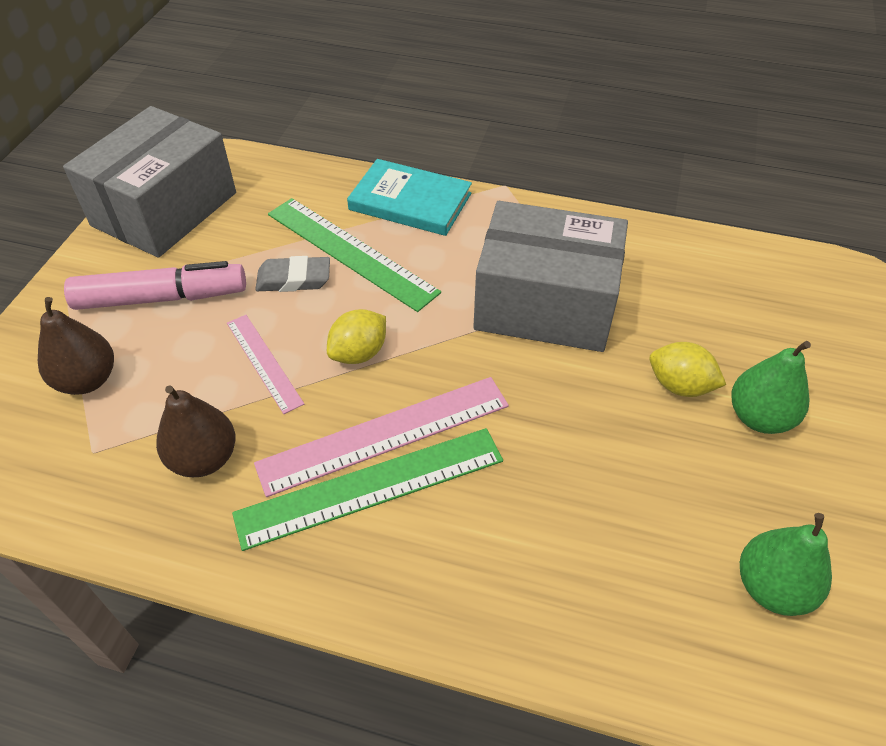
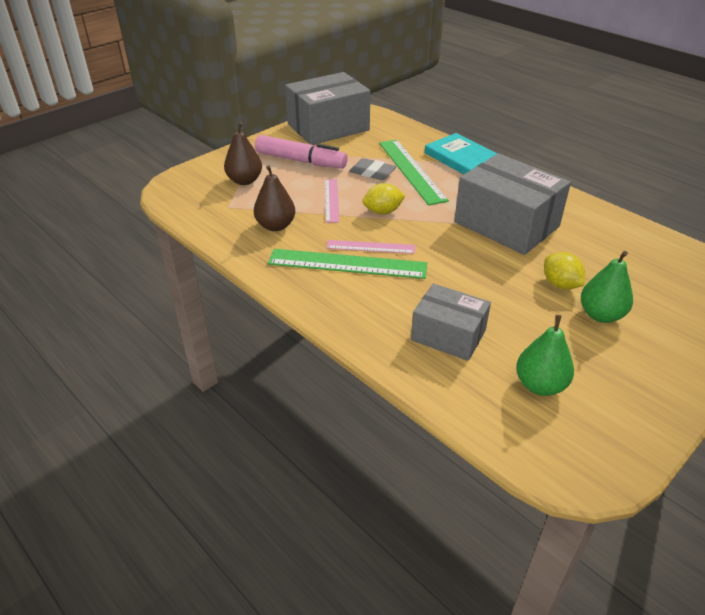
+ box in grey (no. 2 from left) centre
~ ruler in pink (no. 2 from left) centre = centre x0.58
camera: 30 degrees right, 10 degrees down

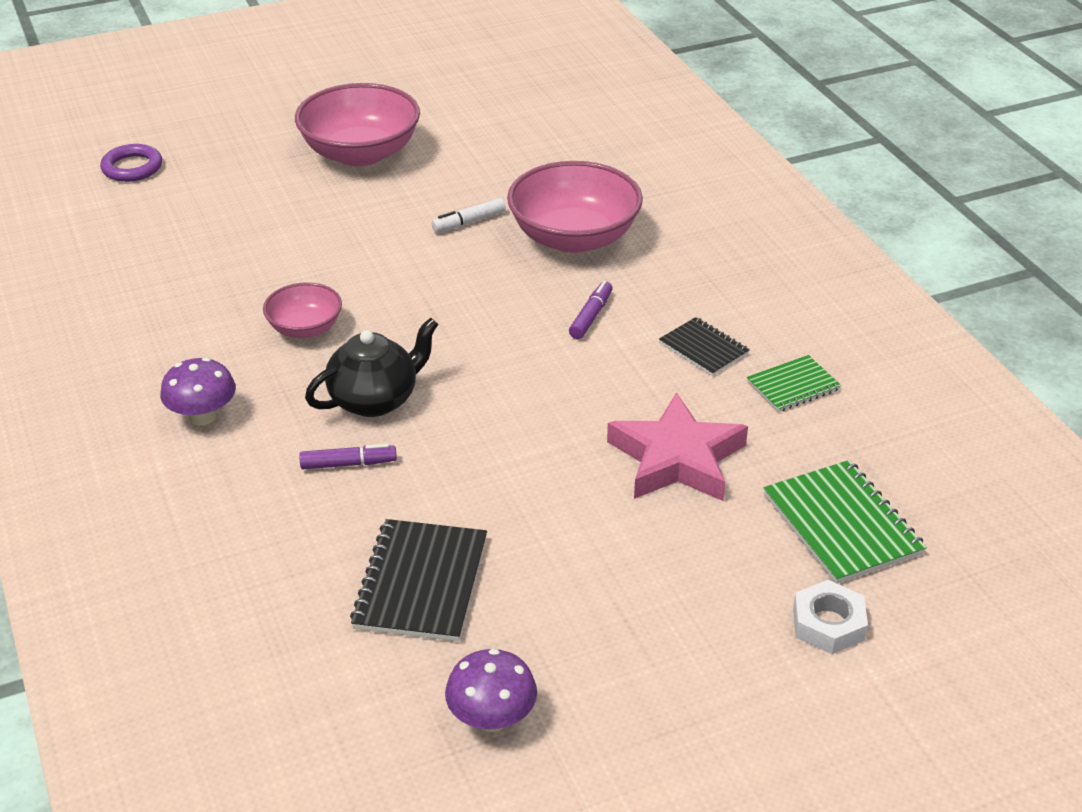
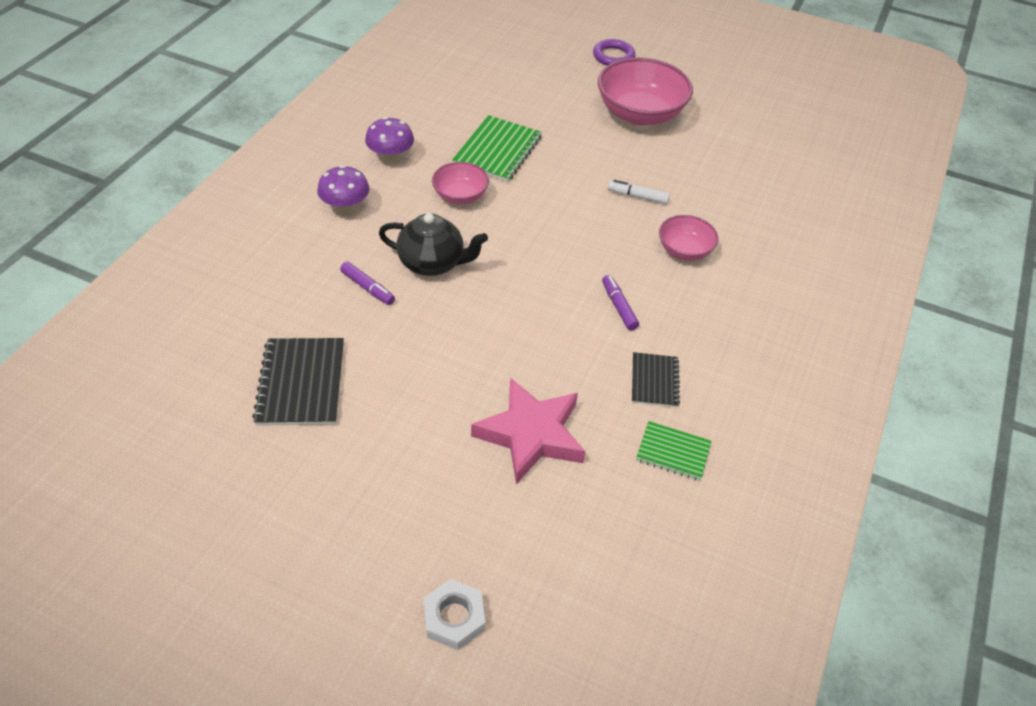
~ ring in purple top left to top centre
~ mushroom in purple (no. 2 from left) bottom centre to top centre
~ notebook in green (no. 2 from left in the first image) middle right to notebook in green (no. 1 from left) top centre
~ notebook in black (no. 1 from left) bottom centre = middle left 60 degrees counterclockwise
~ marker in purple (no. 2 from left) centre = centre 90 degrees counterclockwise
~ bowl in pink (no. 3 from left) top centre = centre x0.54
camera: 45 degrees right, 10 degrees up

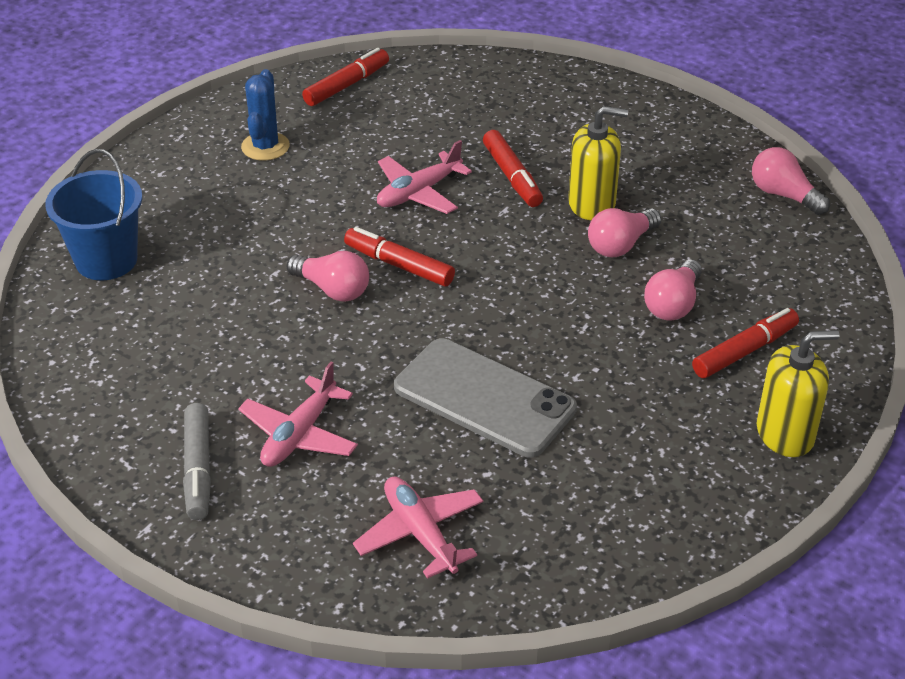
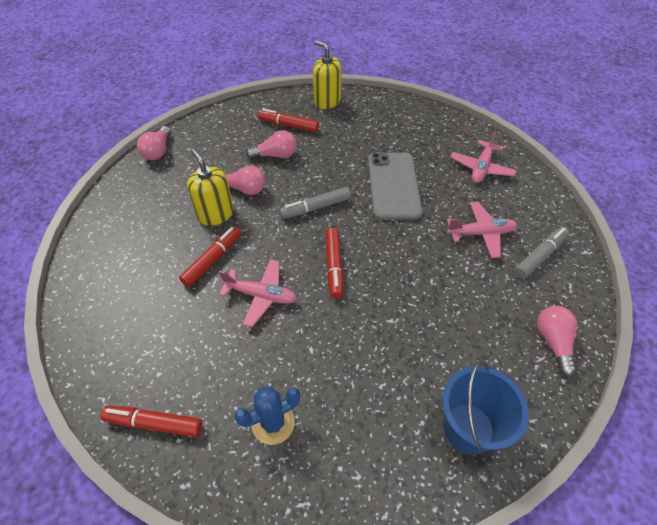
+ marker in grey (no. 1 from left) centre
~ light bulb in pink (no. 1 from left in the first image) centre to light bulb in pink (no. 4 from left) middle right
camera: 125 degrees left, 10 degrees up

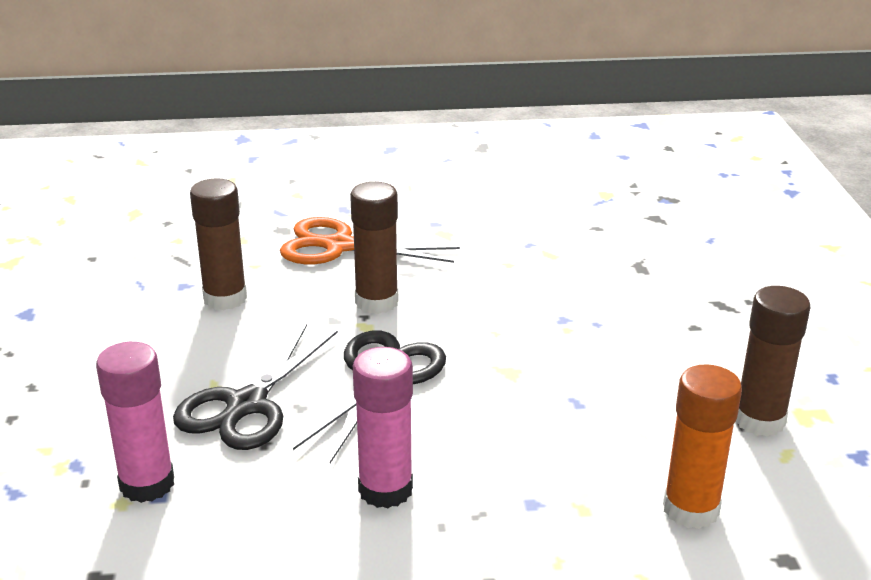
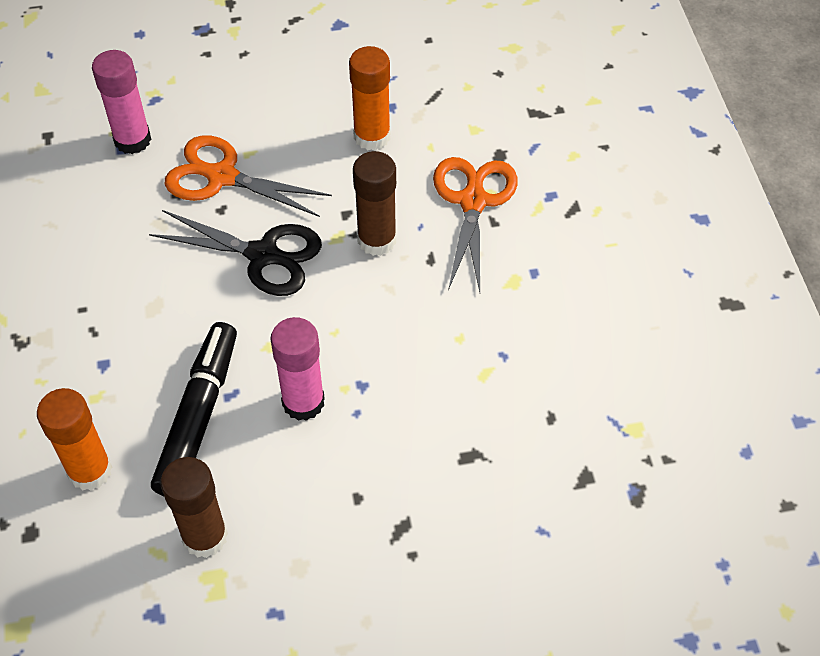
+ marker in black middle left
~ glue stick in pink (no. 2 from left) bottom centre to centre
~ scissors in black (no. 1 from left) bottom left to scissors in orange (no. 1 from left) top left
~ glue stick in brown (no. 1 from left) middle left to glue stick in orange (no. 2 from left) top centre
camera: 85 degrees right, 25 degrees up

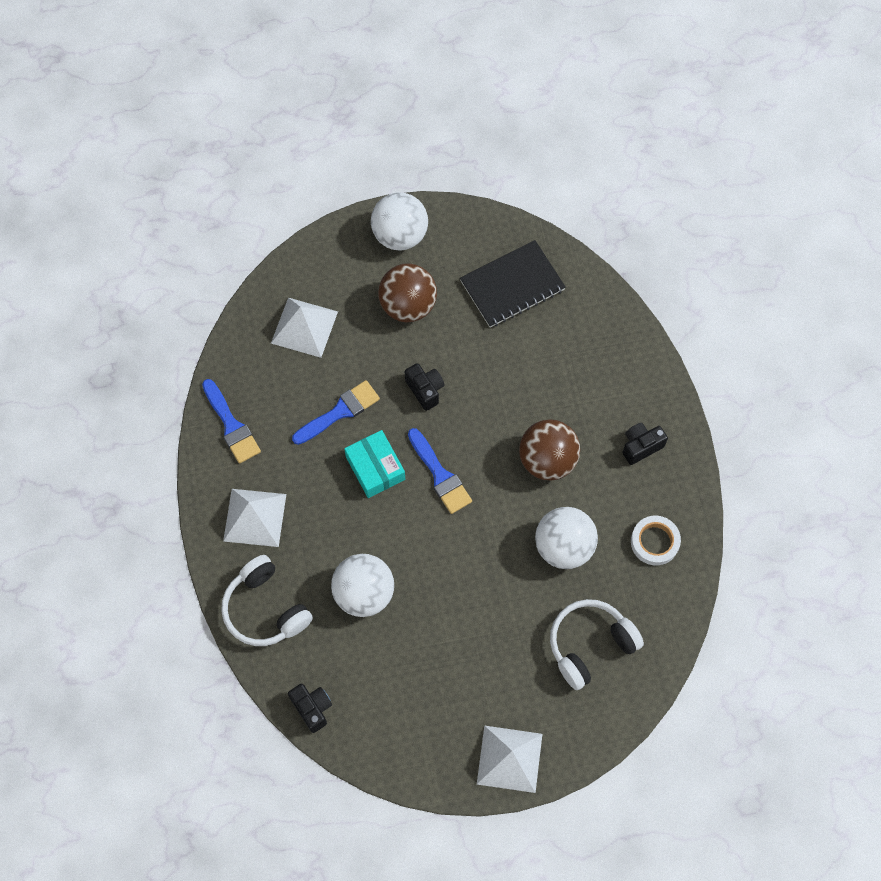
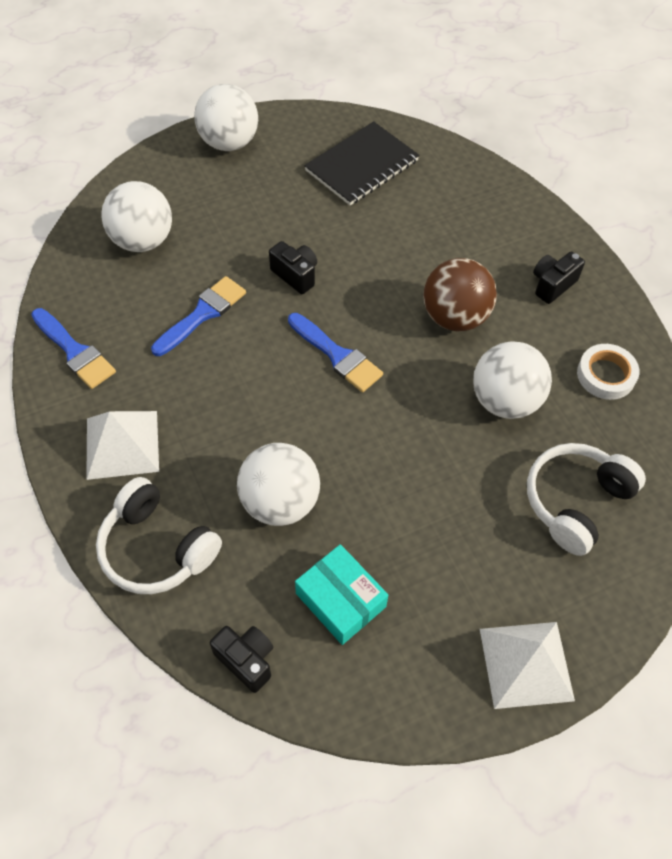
- ball in brown (no. 1 from left) top centre
~ box in turquoise centre to bottom centre
~ pyramid in white (no. 2 from left) centre to ball in white (no. 1 from left) top left
camera: 15 degrees left, 10 degrees down

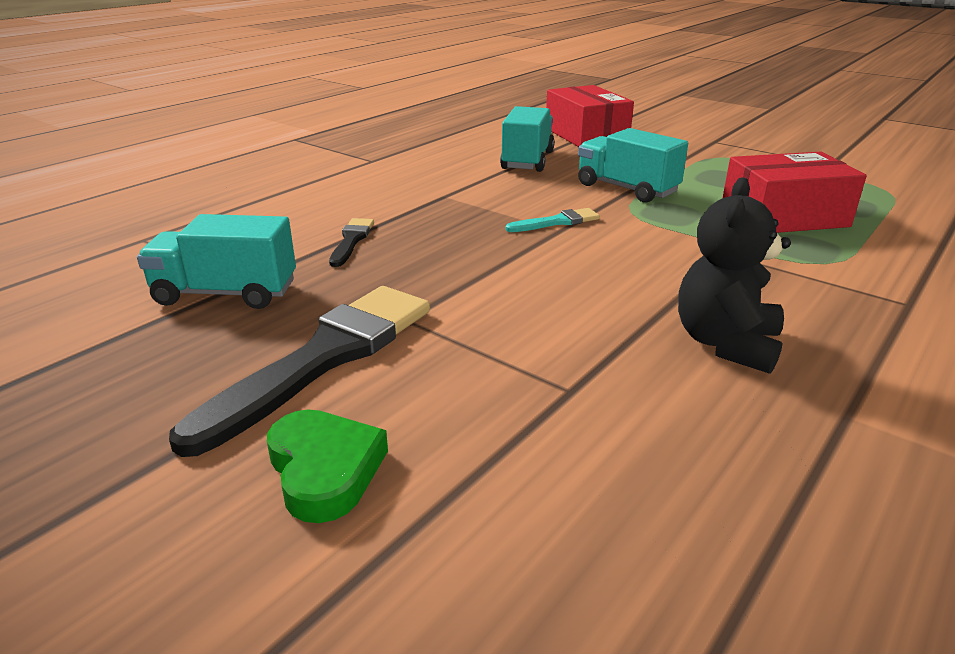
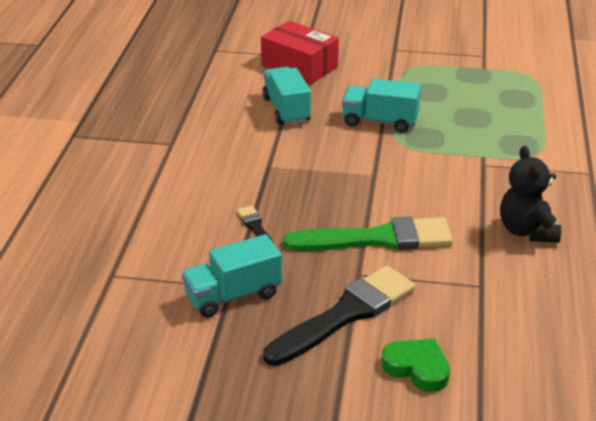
- brush in turquoise centre
- box in red (no. 2 from left) top right
+ brush in green centre
~ brush in black (no. 1 from left in the first image) middle left = bottom centre 45 degrees clockwise
camera: 30 degrees left, 5 degrees up

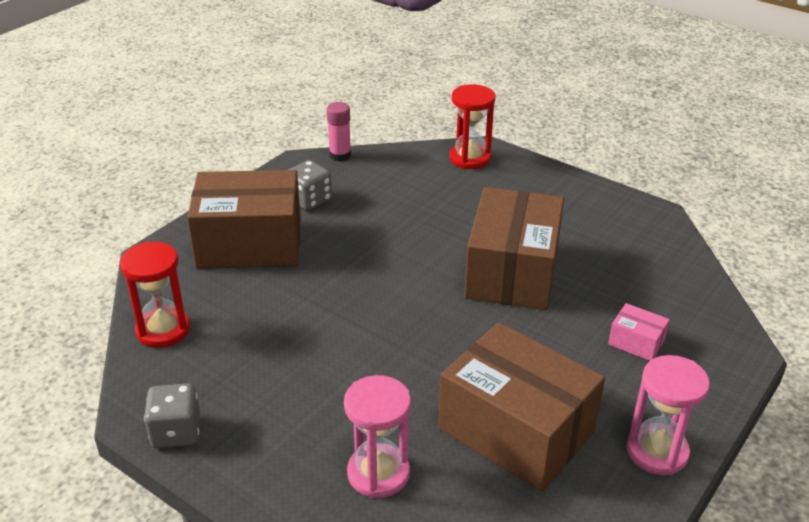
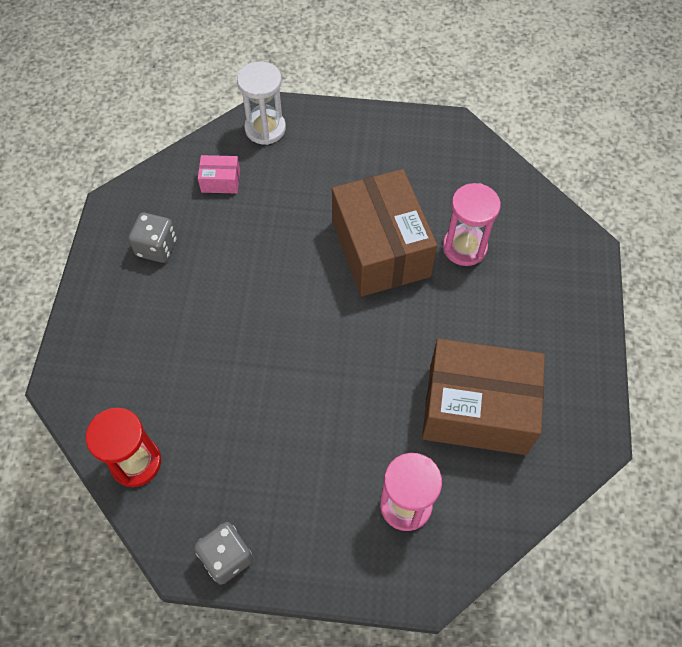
- box in brown (no. 1 from left) middle left
- glue stick in pink top centre
~ box in pink middle right to top left
~ hourglass in pink (no. 2 from left) bottom right to middle right
~ hourglass in red (no. 2 from left) top centre to hourglass in white top centre
camera: 30 degrees left, 25 degrees up

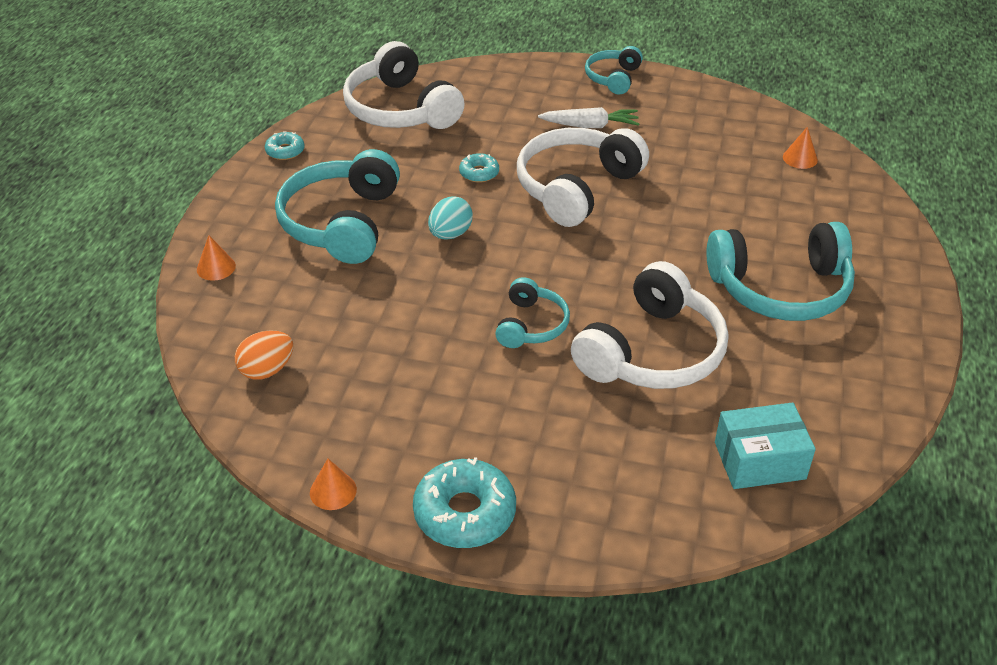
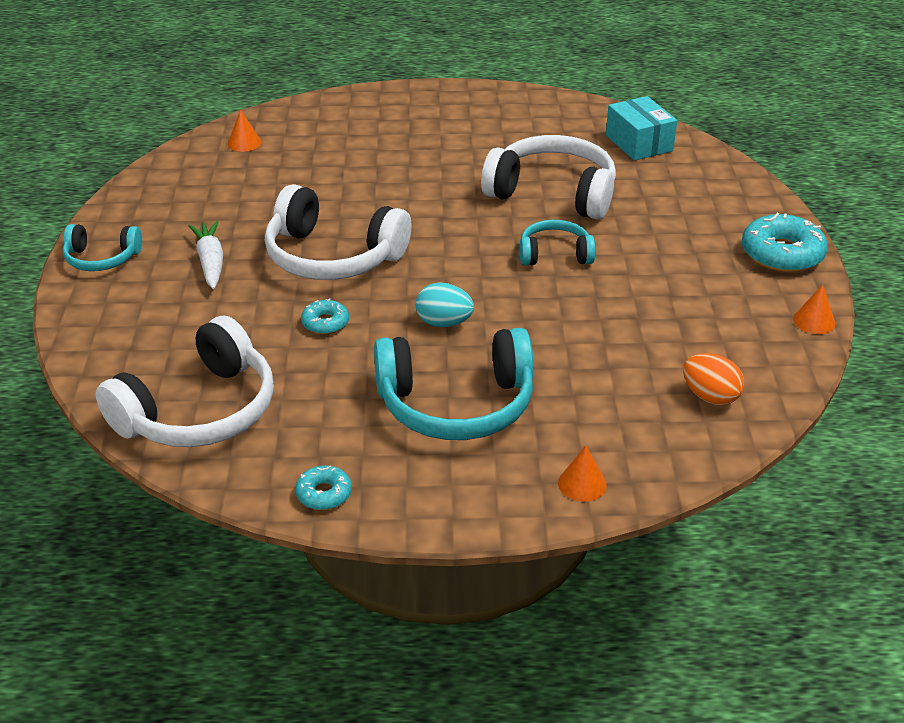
- headphones in turquoise (no. 4 from left) middle right
camera: 105 degrees left, 5 degrees down

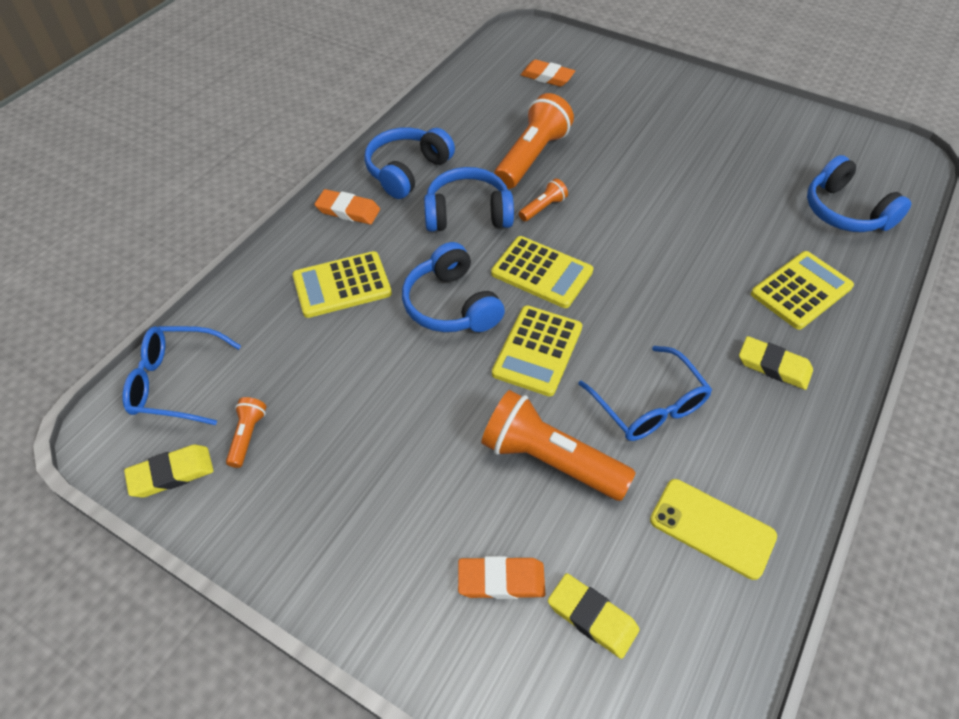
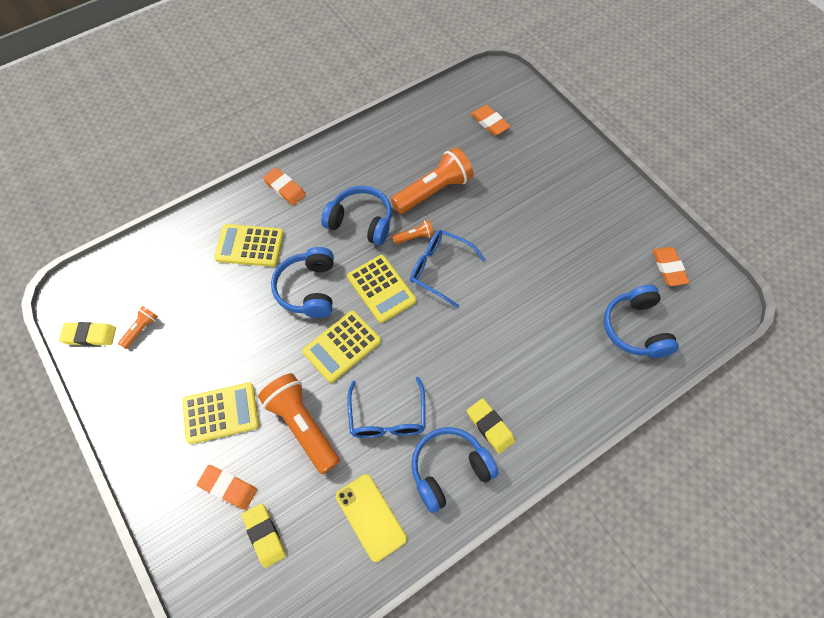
+ eraser in orange (no. 4 from left) middle right
~ glasses in blue (no. 1 from left in the first image) middle left to glasses in blue (no. 2 from left) centre
~ headphones in blue (no. 1 from left in the first image) top centre to headphones in blue (no. 3 from left) bottom centre
~ calculator in yellow (no. 4 from left in the first image) middle right to calculator in yellow (no. 1 from left) bottom left
camera: 25 degrees right, 10 degrees up

